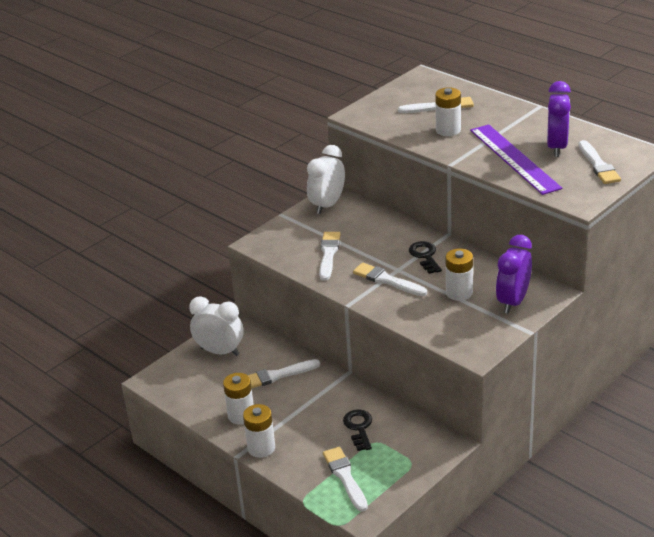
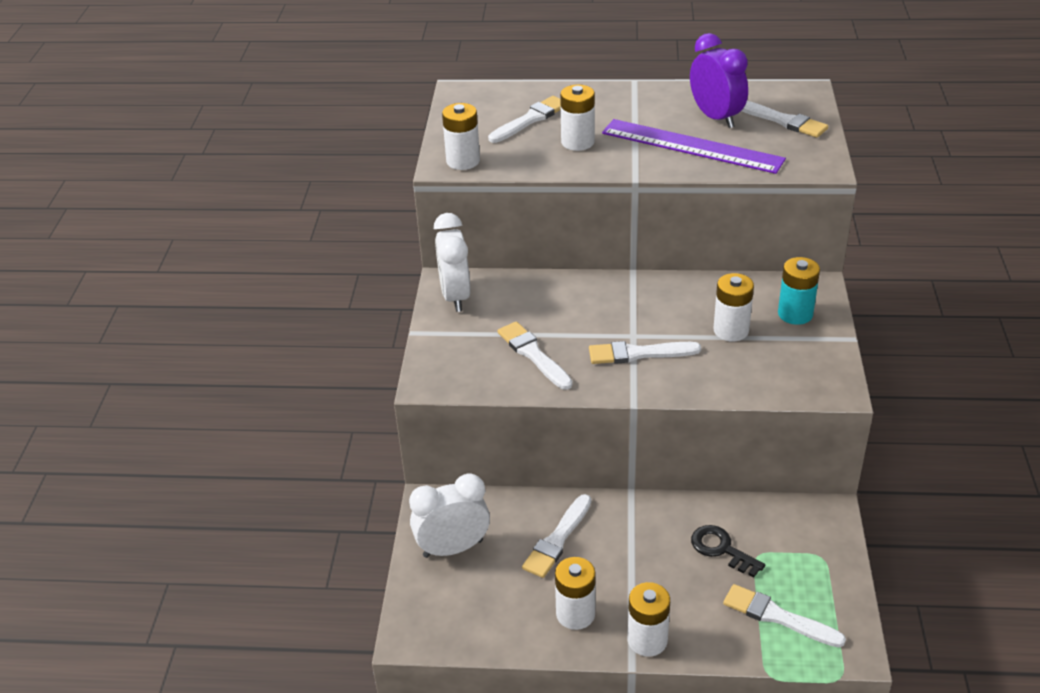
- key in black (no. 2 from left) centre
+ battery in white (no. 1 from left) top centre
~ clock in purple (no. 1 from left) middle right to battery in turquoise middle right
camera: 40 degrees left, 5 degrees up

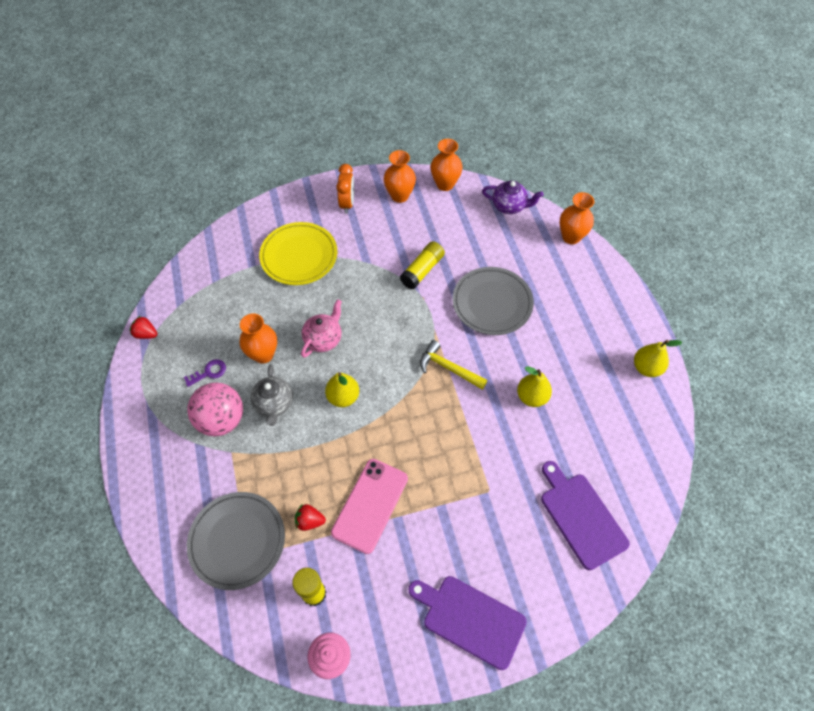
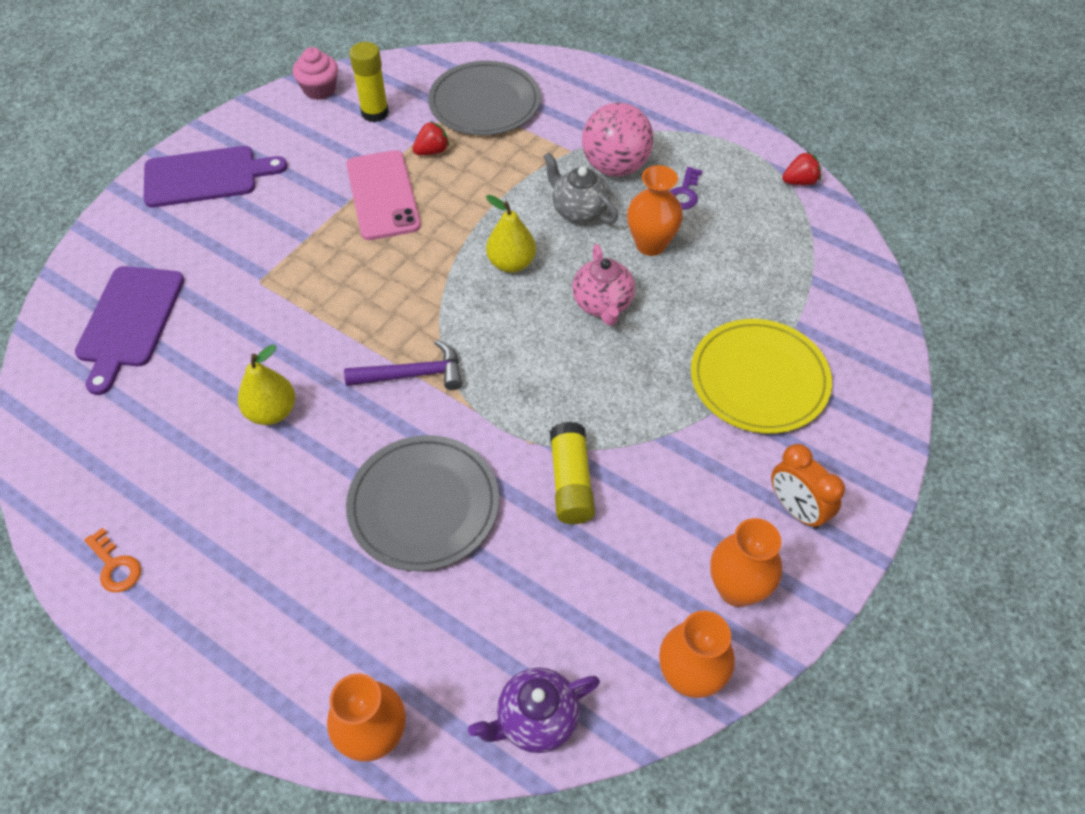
~ pear in yellow (no. 3 from left) middle right to key in orange bottom left
~ hammer in yellow centre to hammer in purple centre
~ cutting board in purple (no. 2 from left in the first image) bottom right = middle left 75 degrees clockwise
camera: 140 degrees right, 5 degrees down

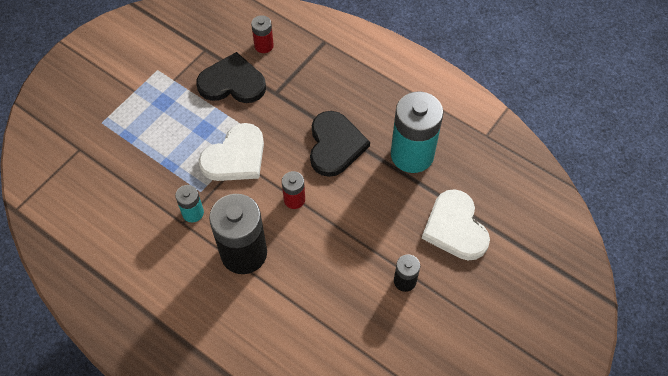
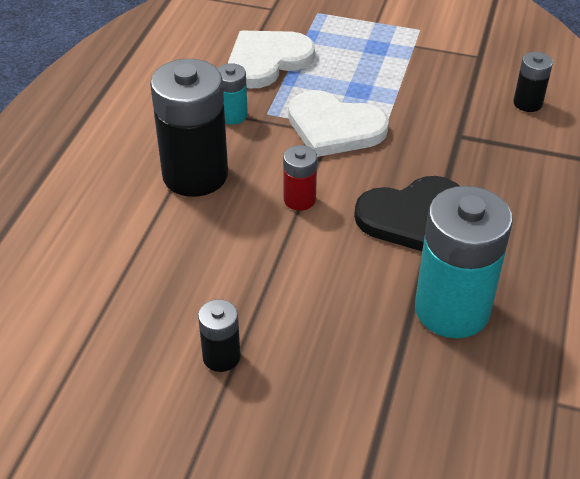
- heart in black (no. 1 from left) top centre
~ heart in white (no. 2 from left in the first image) middle right to heart in white (no. 1 from left) top centre
~ battery in red (no. 1 from left) top centre to battery in black (no. 3 from left) top right
camera: 70 degrees right, 15 degrees down

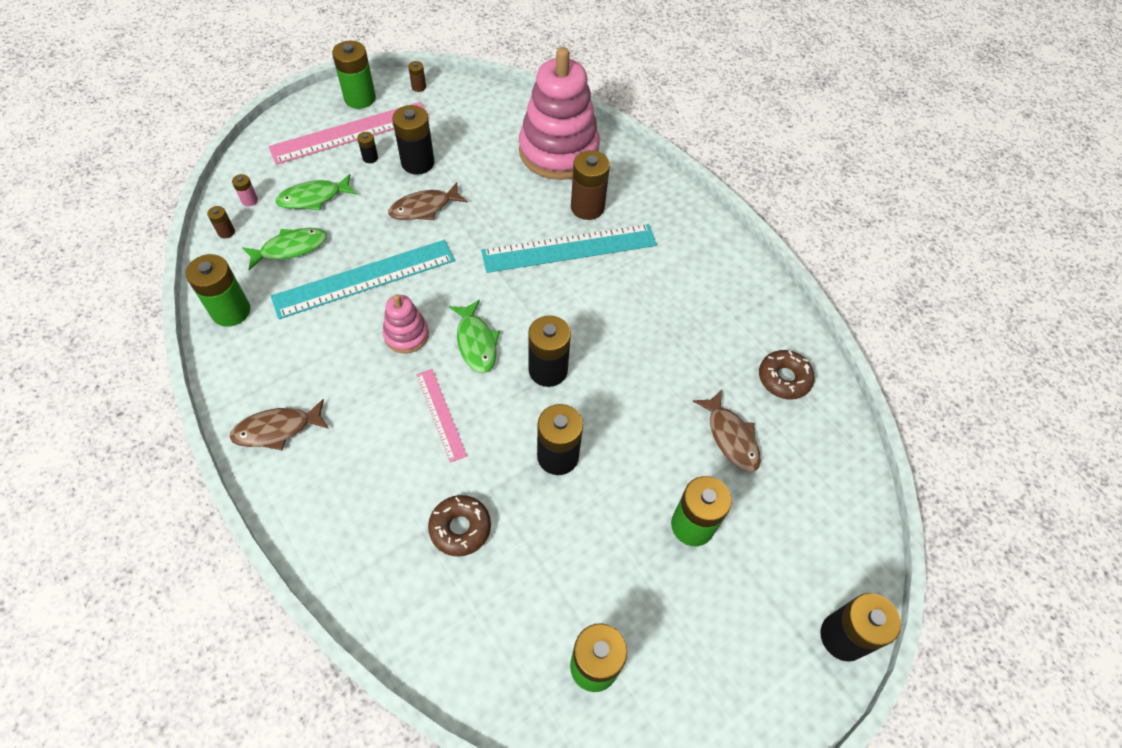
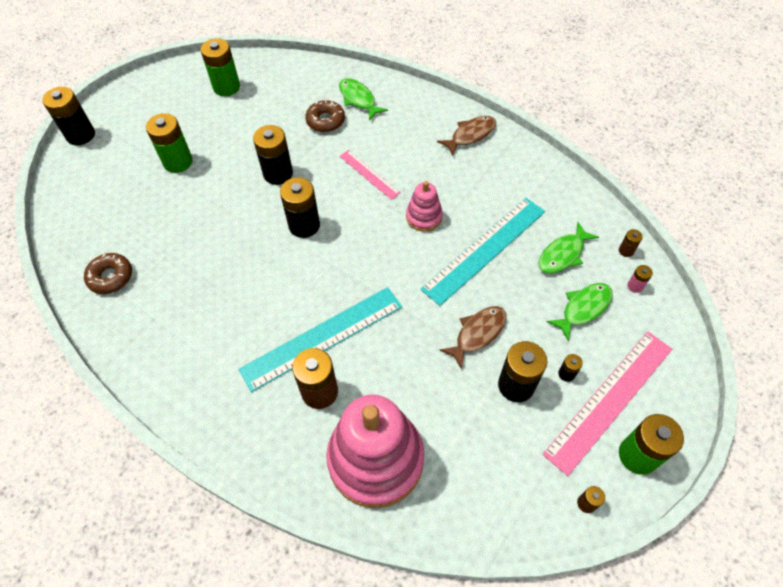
- battery in green (no. 1 from left) middle left
- fish in brown (no. 3 from left) centre
~ fish in green (no. 3 from left in the first image) centre to fish in green (no. 1 from left) top centre
camera: 165 degrees right, 0 degrees up

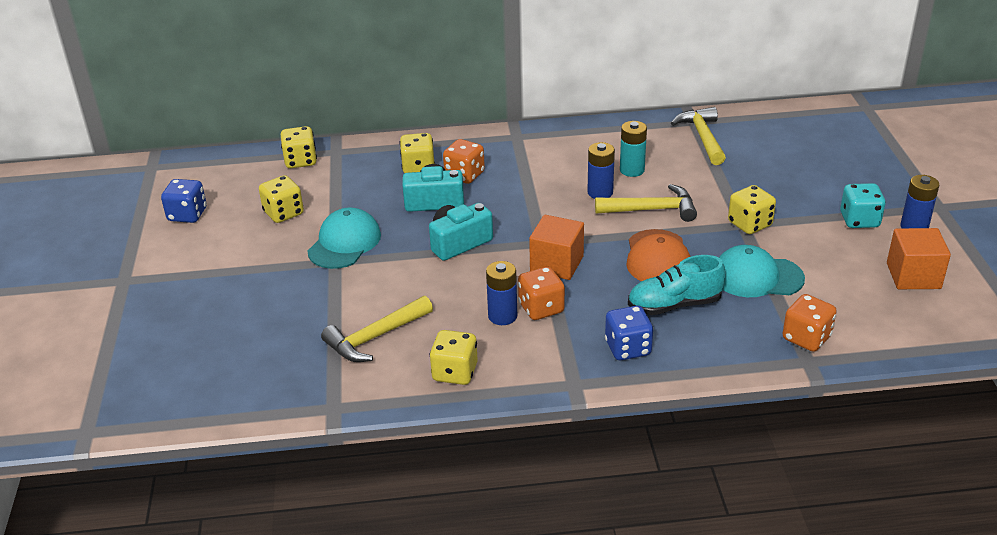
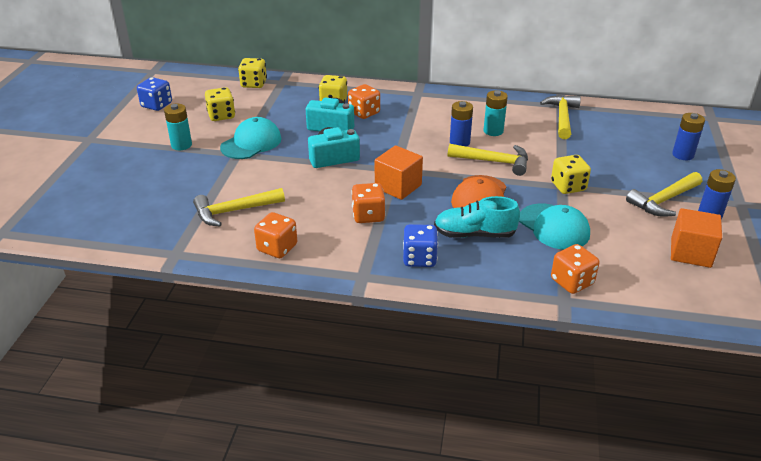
+ battery in turquoise (no. 1 from left) top left
~ battery in blue (no. 1 from left in the first image) centre to battery in blue (no. 2 from left) top right
~ dice in turquoise middle right to hammer in yellow (no. 4 from left) middle right
~ dice in yellow (no. 4 from left) bottom centre to dice in orange (no. 1 from left) centre
~ cap in turquoise (no. 2 from left) middle right = middle right 150 degrees counterclockwise
camera: 15 degrees right, 0 degrees up

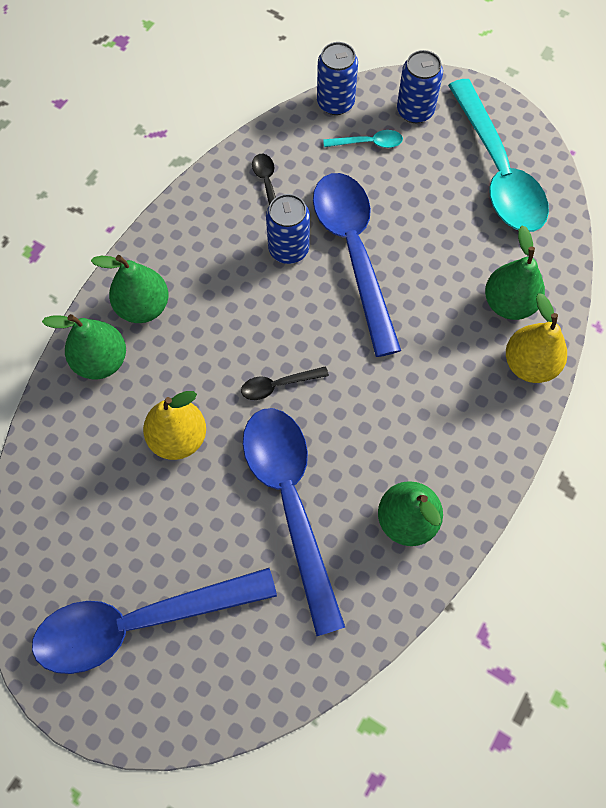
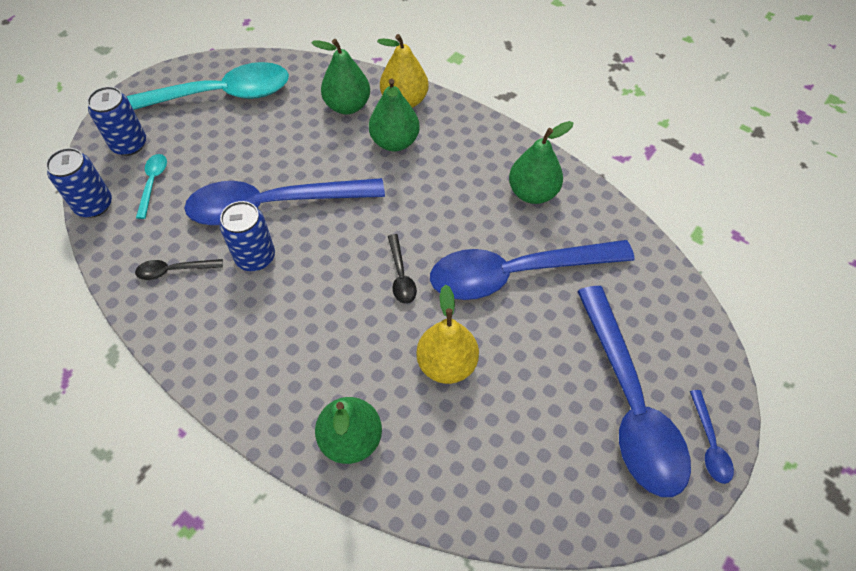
+ spoon in blue (no. 4 from left) bottom right
~ pear in green (no. 2 from left in the first image) middle left to pear in green (no. 3 from left) top centre
camera: 85 degrees left, 10 degrees down

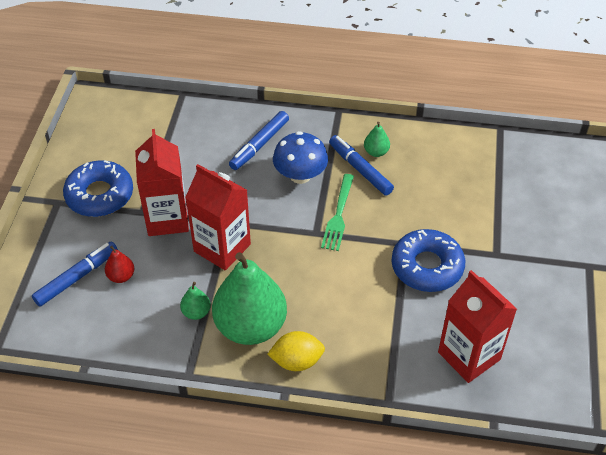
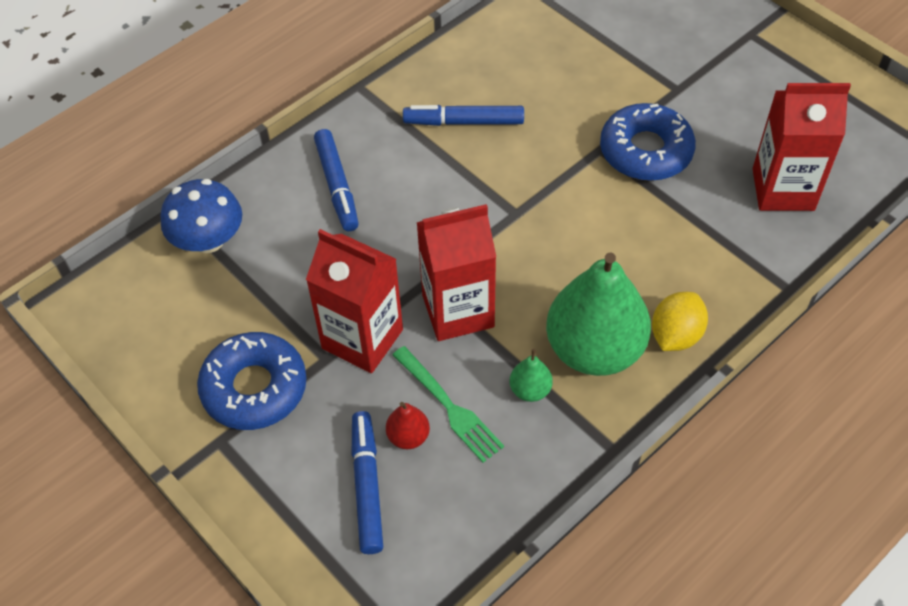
- pear in green (no. 3 from left) top centre
~ mushroom in blue centre to middle left
~ fork in green centre to bottom centre
camera: 50 degrees left, 5 degrees up

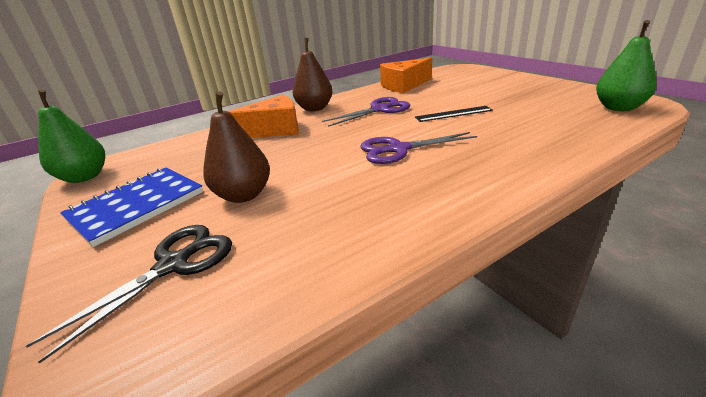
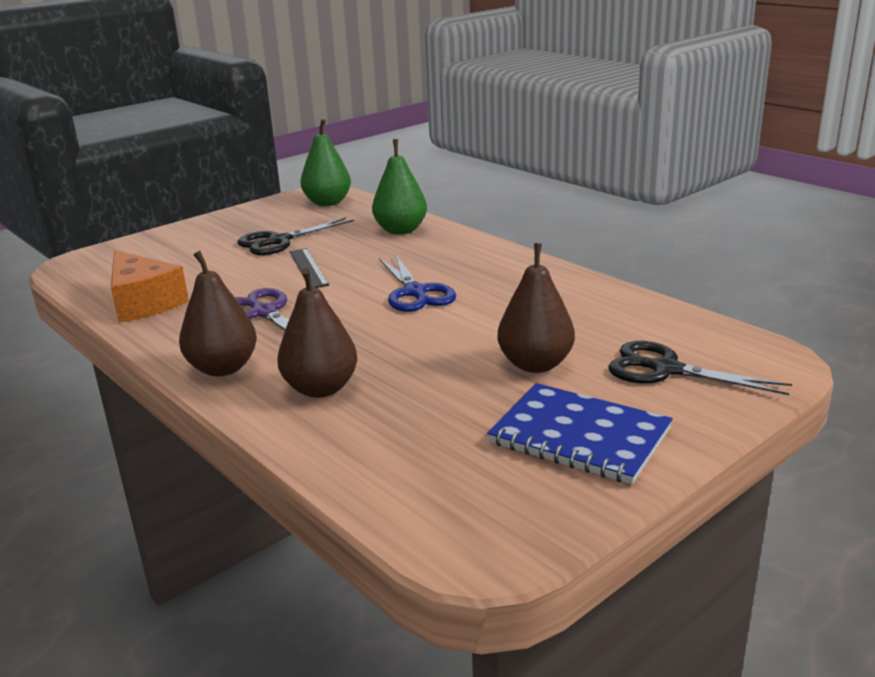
+ scissors in black (no. 1 from left) centre
~ pear in green (no. 1 from left in the first image) middle left to pear in green (no. 2 from left) top centre
~ cheese in orange (no. 1 from left) top centre to pear in brown (no. 2 from left) centre
~ scissors in purple (no. 2 from left) centre to scissors in blue centre
camera: 100 degrees left, 5 degrees down

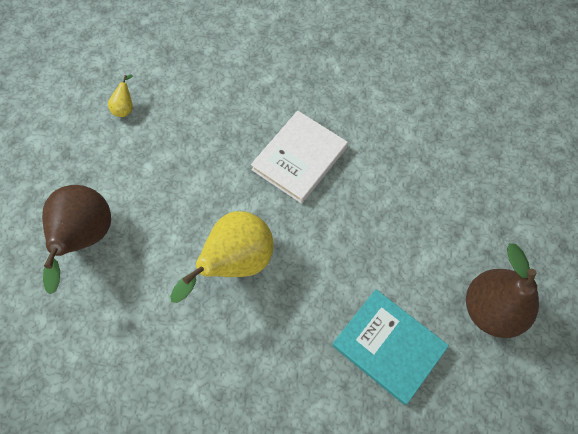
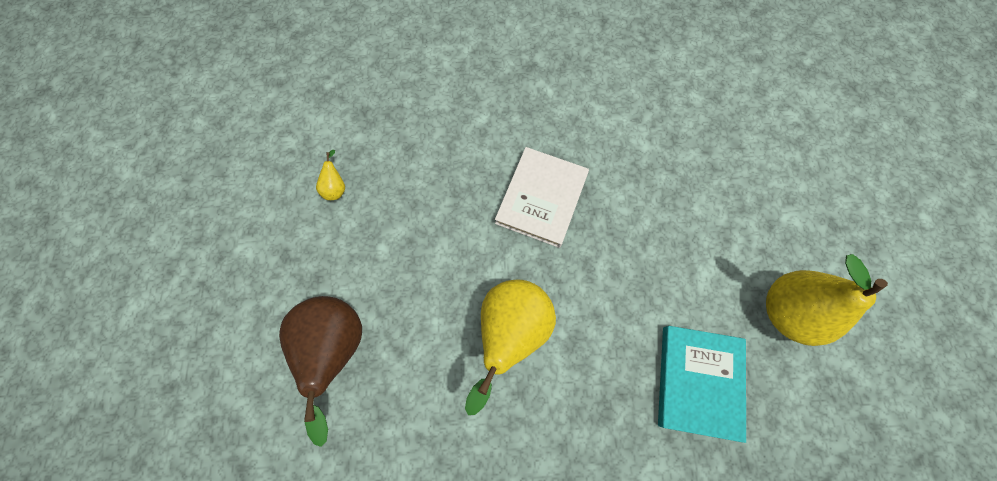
~ pear in brown (no. 2 from left) bottom right to pear in yellow (no. 3 from left) middle right
~ book in turquoise bottom right = bottom right 75 degrees clockwise
camera: 15 degrees left, 5 degrees up

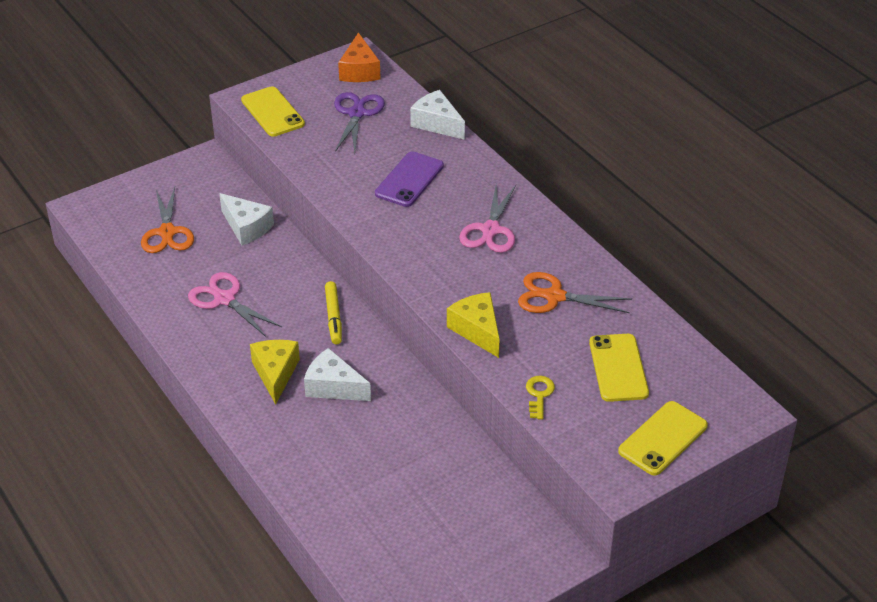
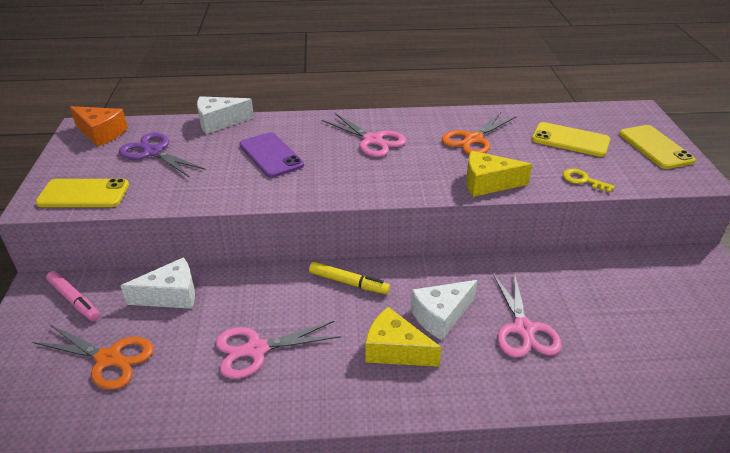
+ marker in pink middle left
+ scissors in pink (no. 3 from left) bottom right
camera: 60 degrees left, 5 degrees down

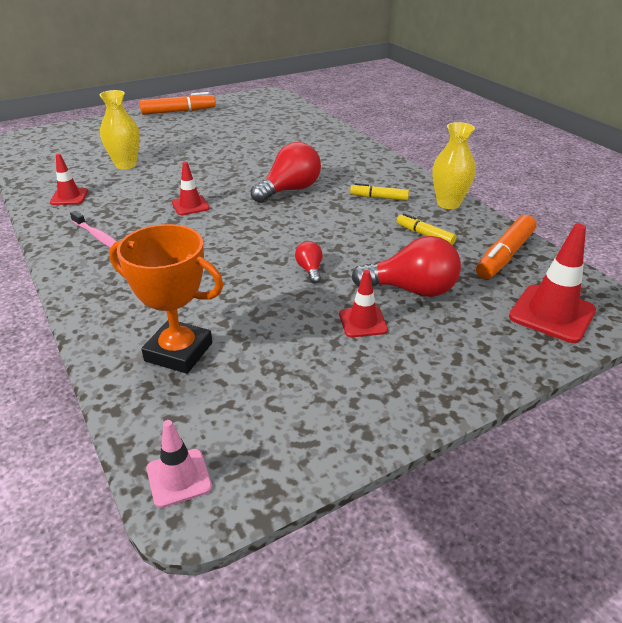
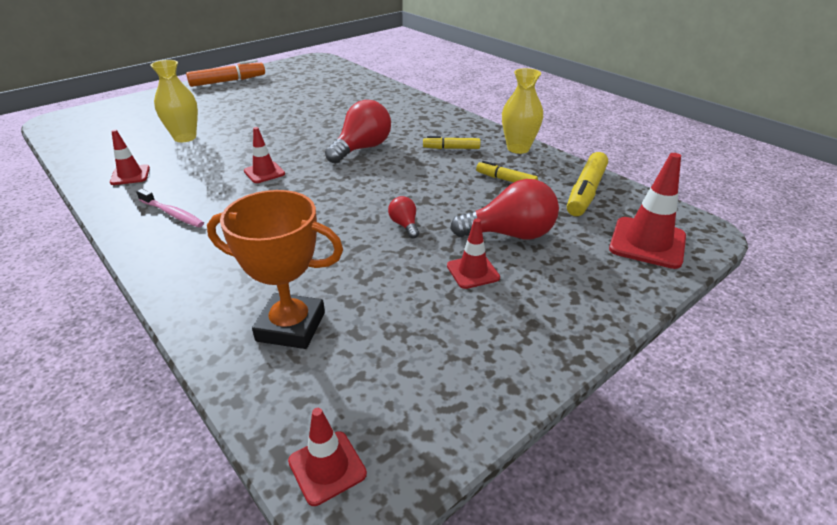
~ traffic cone in pink bottom left to traffic cone in red (no. 3 from left) bottom centre
~ marker in orange (no. 2 from left) middle right to marker in yellow (no. 3 from left) middle right
camera: 10 degrees left, 0 degrees up

